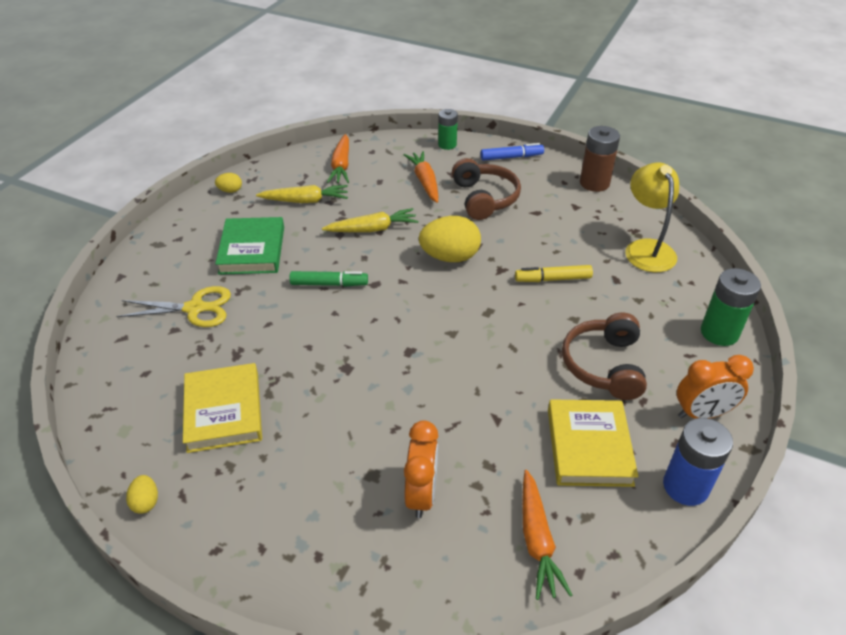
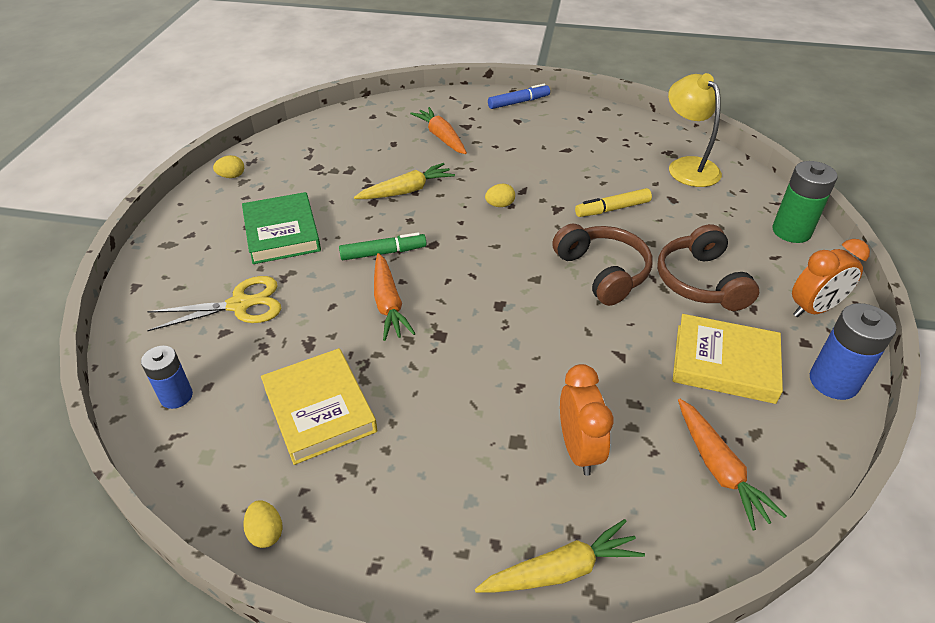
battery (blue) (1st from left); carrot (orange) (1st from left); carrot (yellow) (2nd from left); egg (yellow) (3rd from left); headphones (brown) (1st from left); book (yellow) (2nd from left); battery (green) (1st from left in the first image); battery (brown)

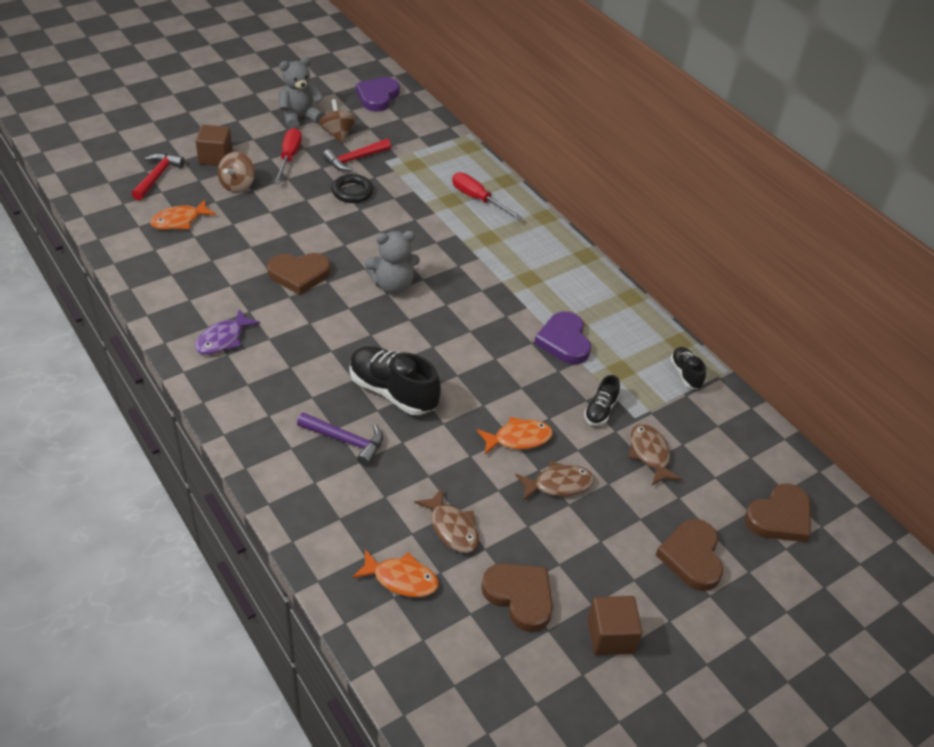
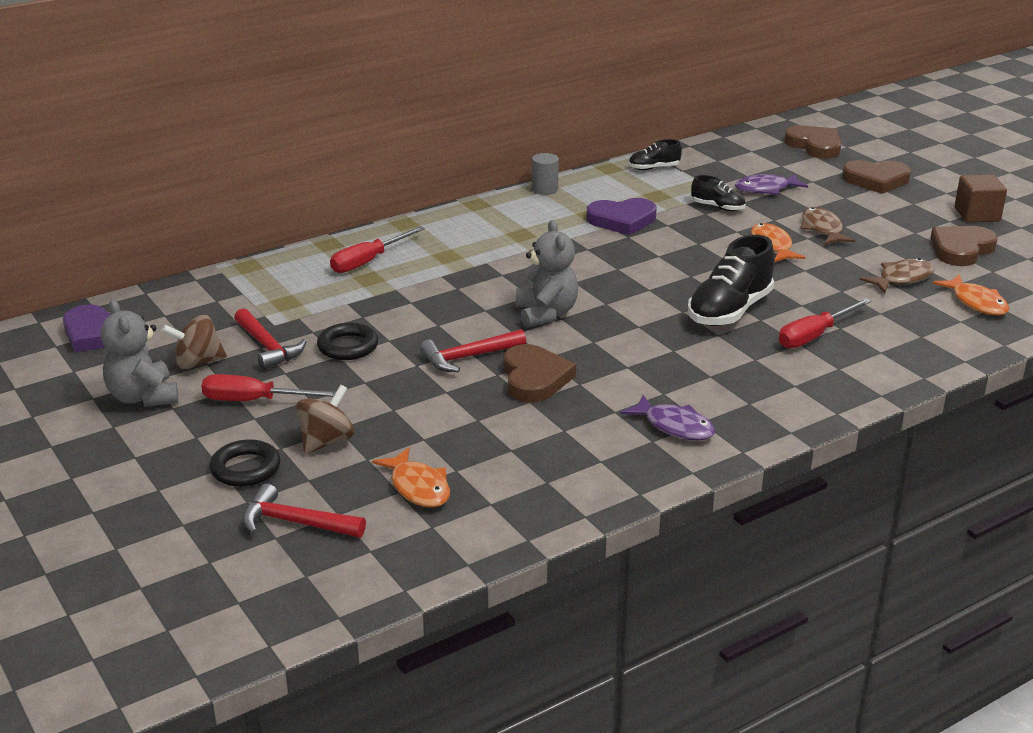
ring (black) (1st from left); spinning top (brown) (2nd from left); hammer (red) (3rd from left); cylinder (grey); fish (purple) (2nd from left); screwdriver (red) (3rd from left); fish (orange) (3rd from left)

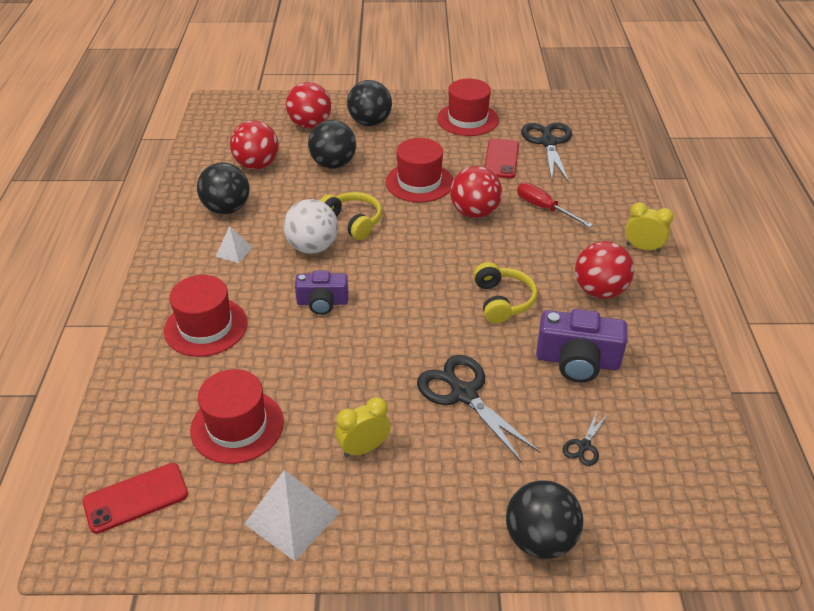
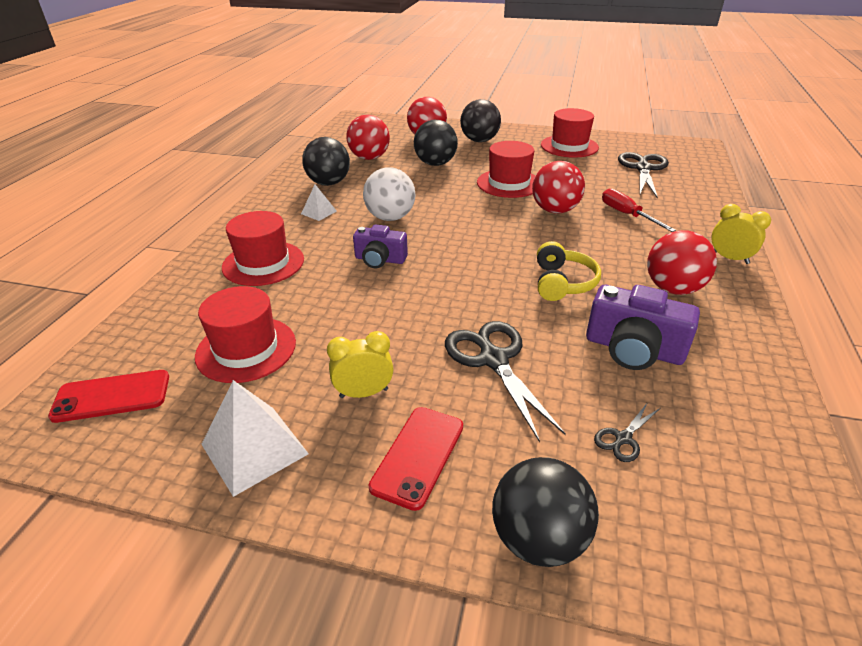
phone (red) (2nd from left); headphones (yellow) (1st from left in the first image)

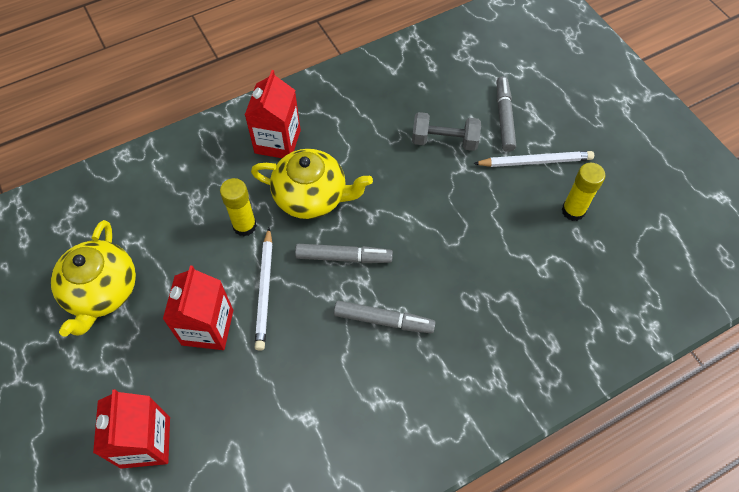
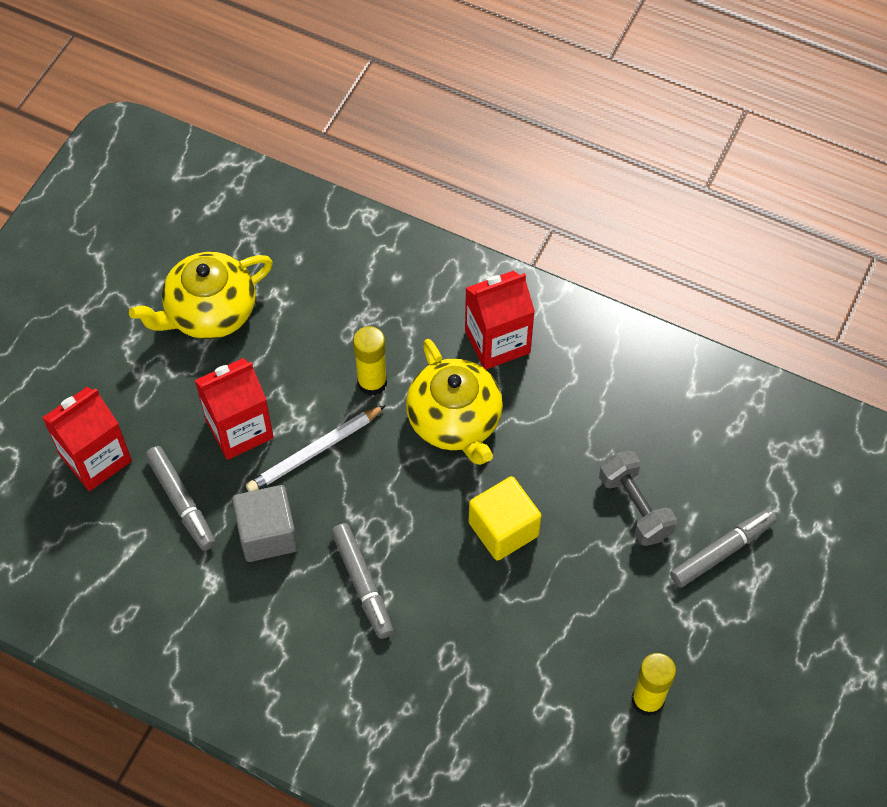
marker (grey) (1st from left); cube (grey); cube (yellow); pencil (white) (2nd from left in the first image)

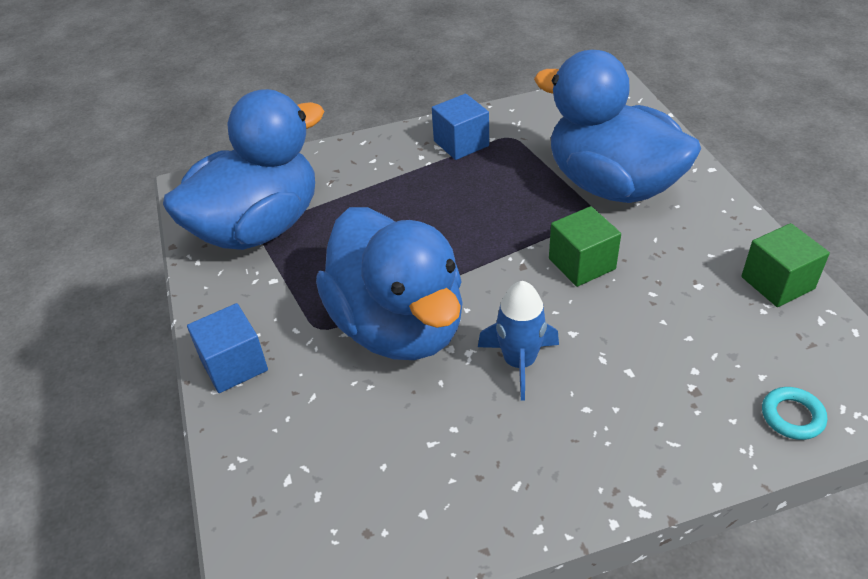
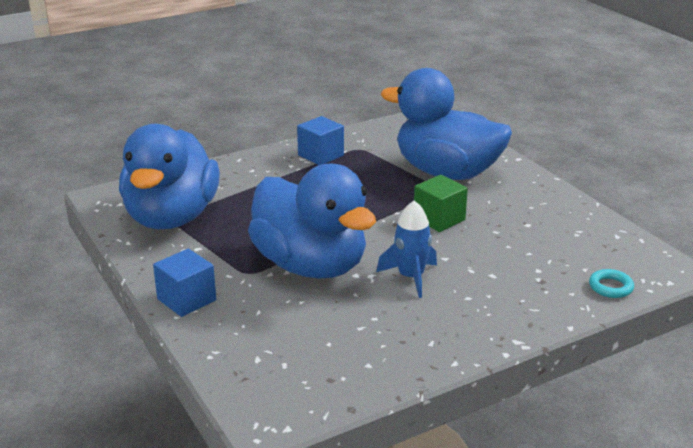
duck (blue) (1st from left); cube (green) (2nd from left in the first image)

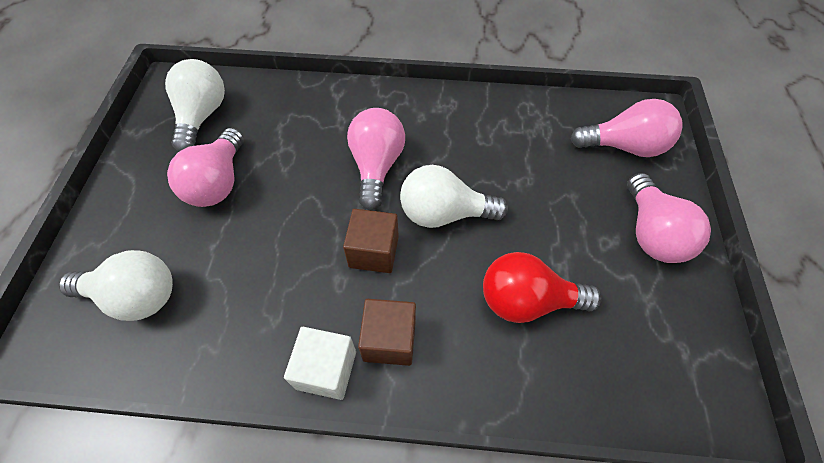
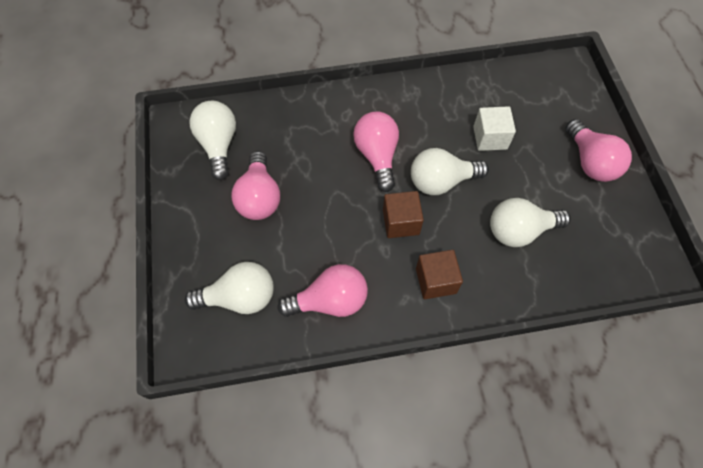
light bulb (pink) (2nd from left); cube (white); light bulb (white) (4th from left)

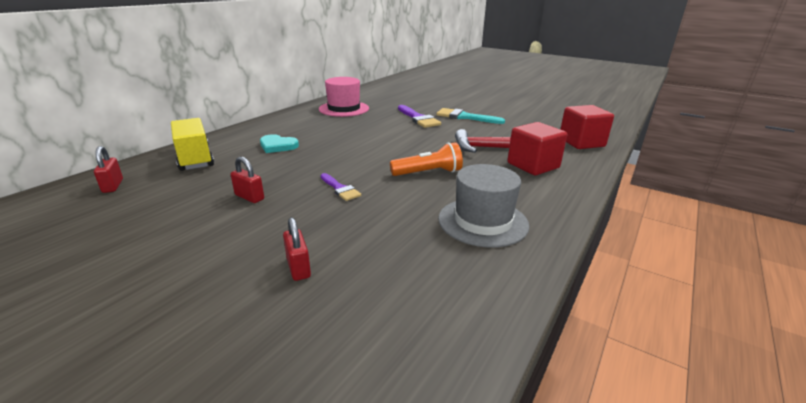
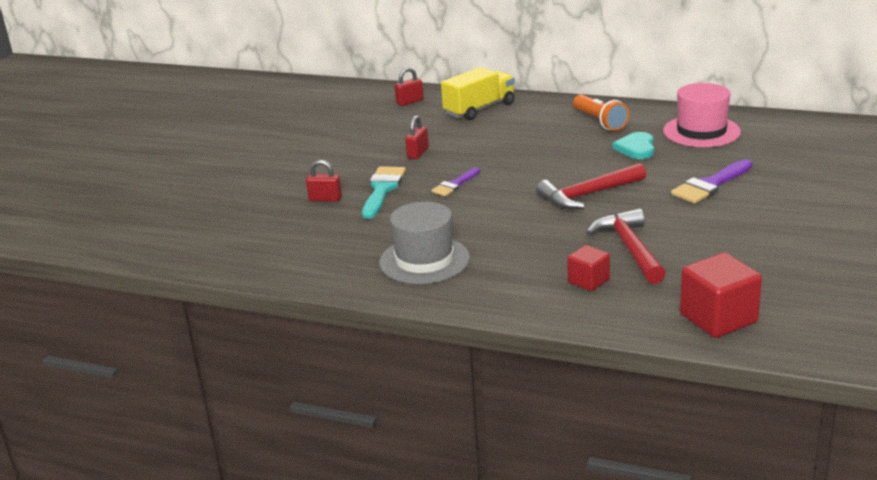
padlock (red) (1st from left); brush (turquoise); hammer (red) (1st from left); cube (red) (1st from left); flashlight (orange); heart (turquoise)

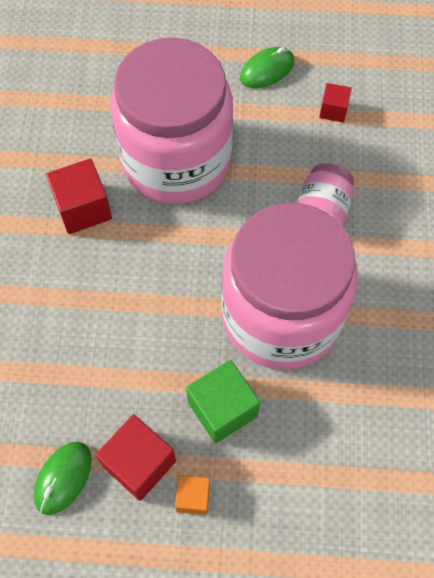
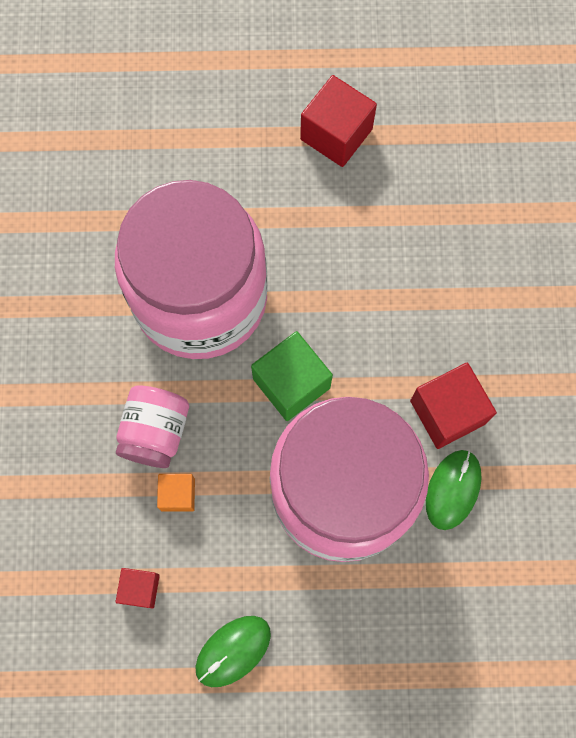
cube (orange); cube (green); mouse (green) (2nd from left)

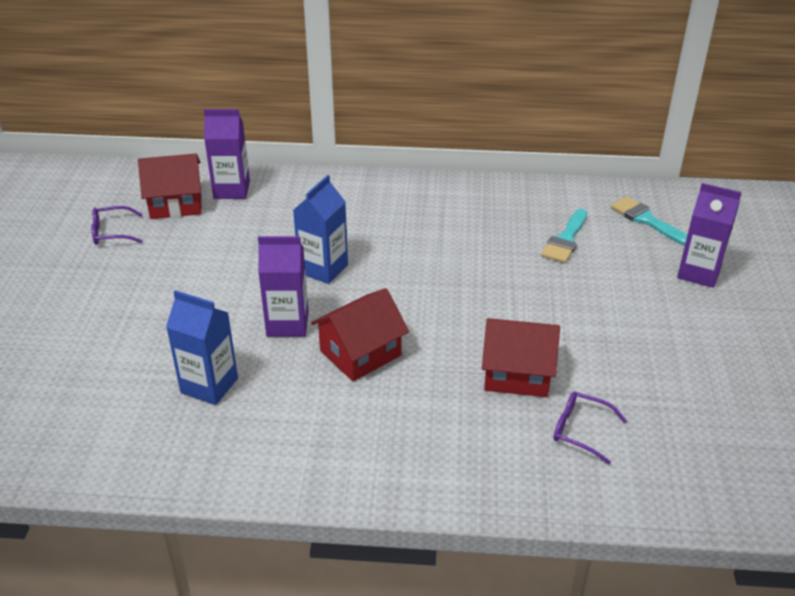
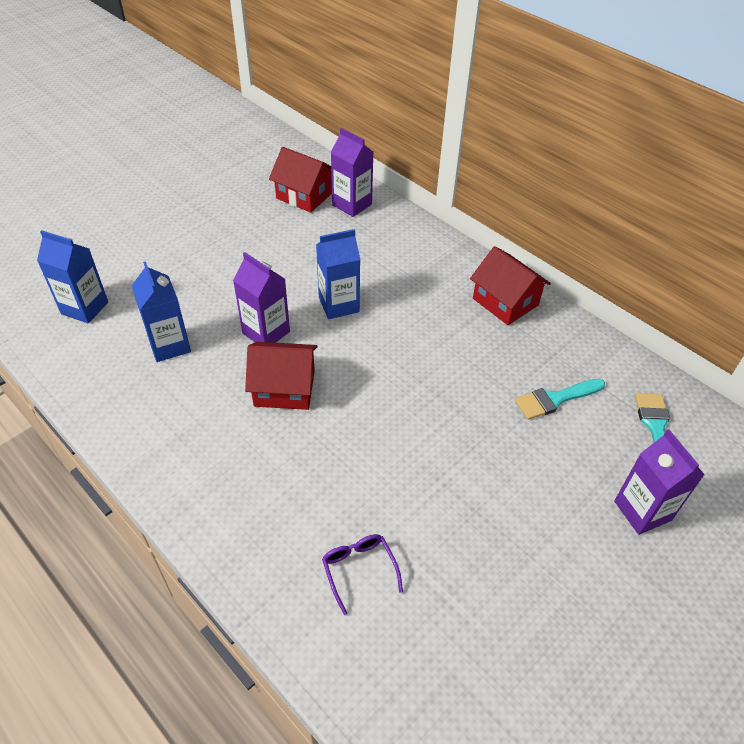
carton (blue) (1st from left); house (red) (3rd from left); glasses (purple) (1st from left in the first image)

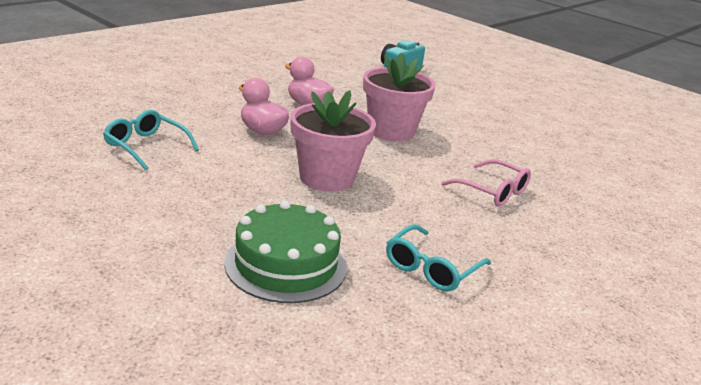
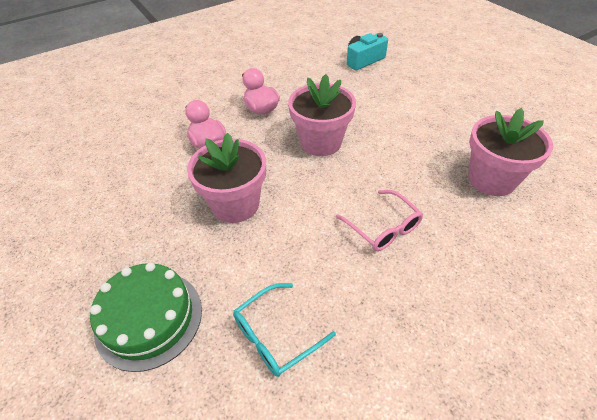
flower pot (pink) (3rd from left); glasses (turquoise) (1st from left in the first image)

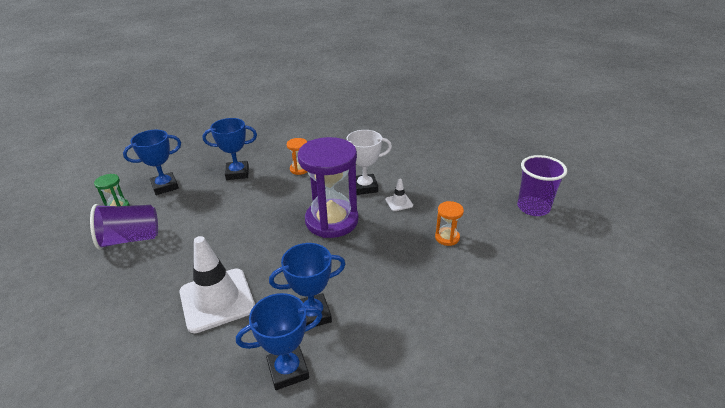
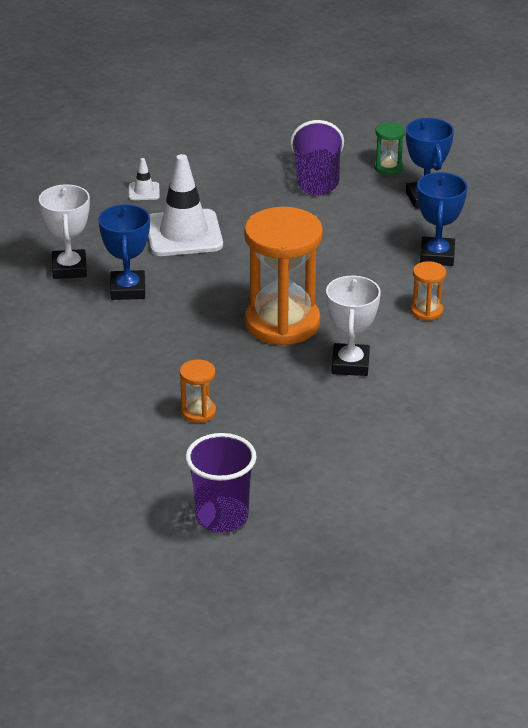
trophy (white) (1st from left); traffic cone (white) (1st from left); hourglass (orange) (2nd from left)

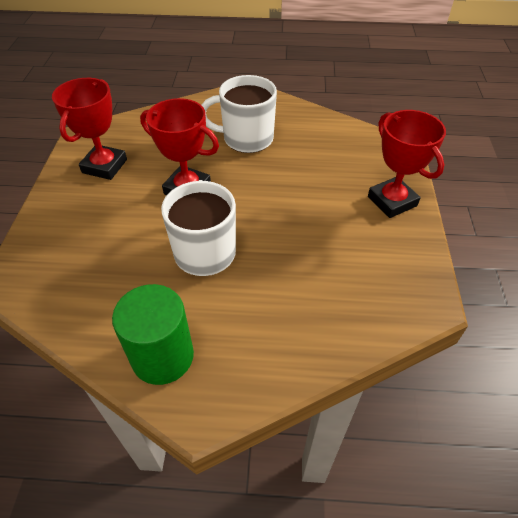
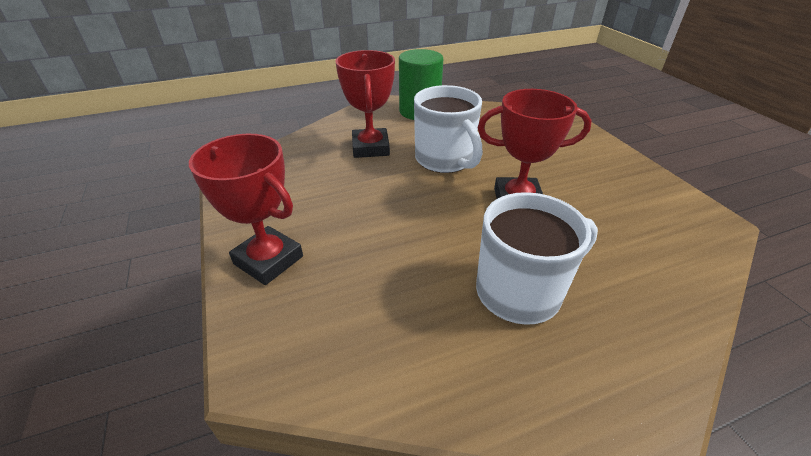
trophy (red) (2nd from left)

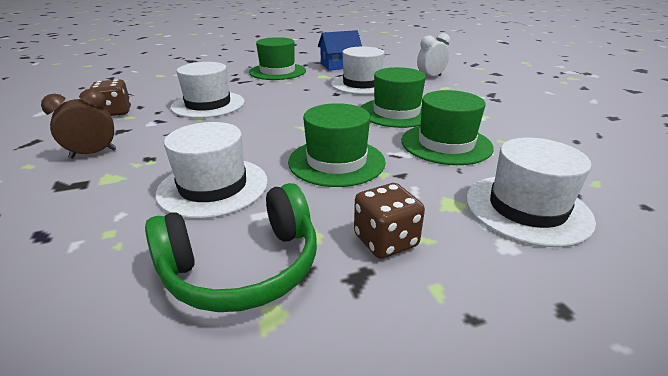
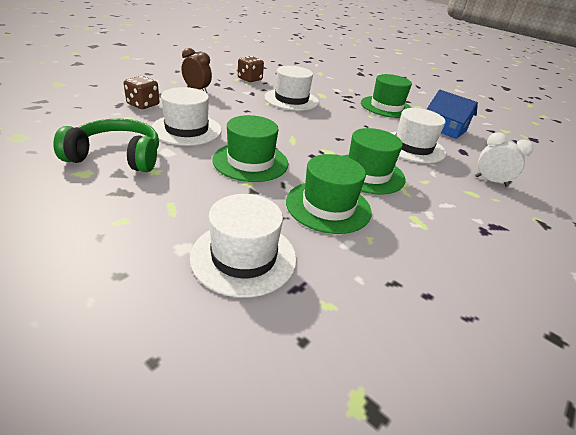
headphones (green); dice (brown) (1st from left)

